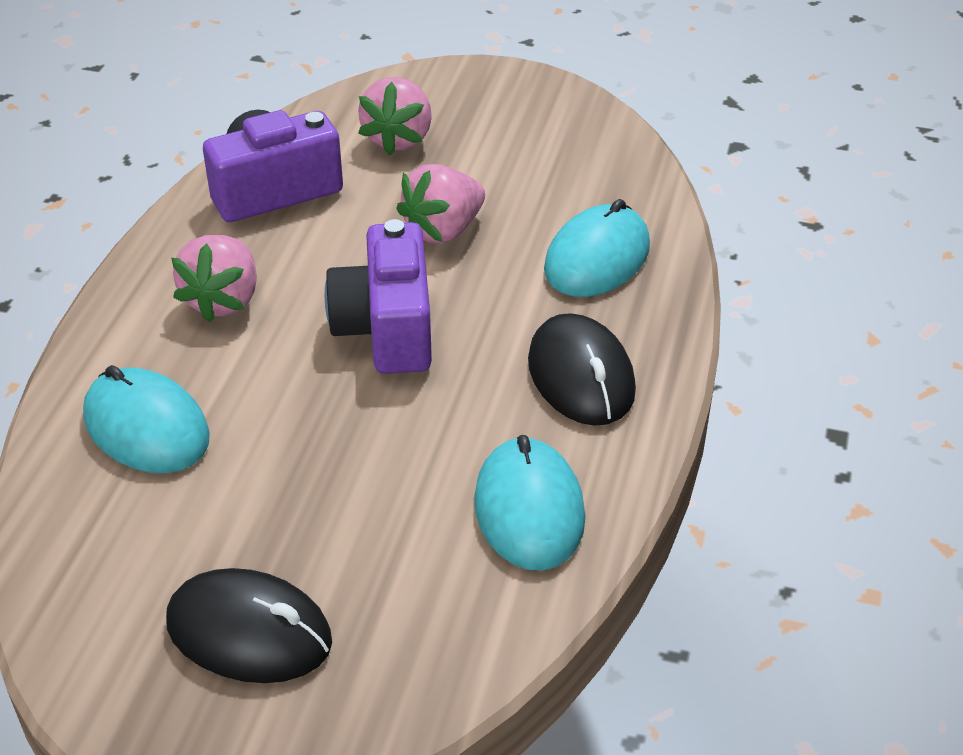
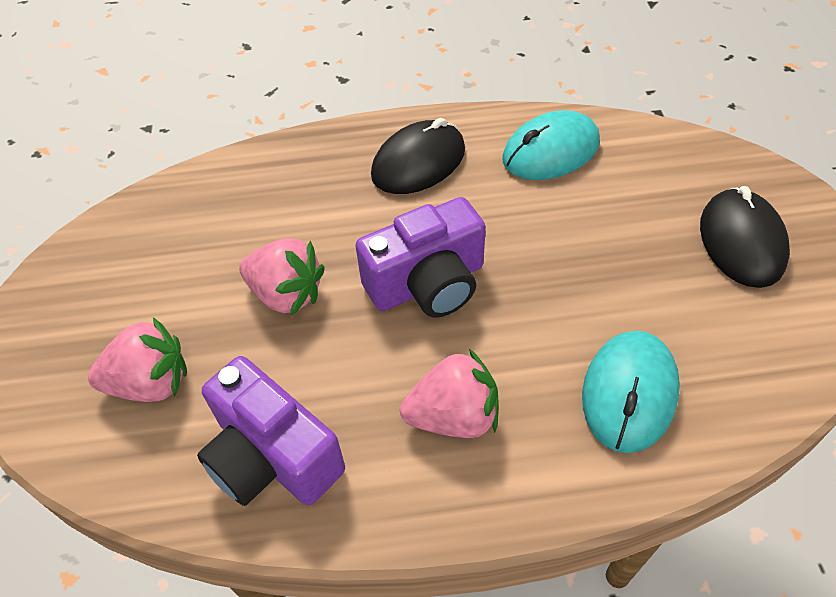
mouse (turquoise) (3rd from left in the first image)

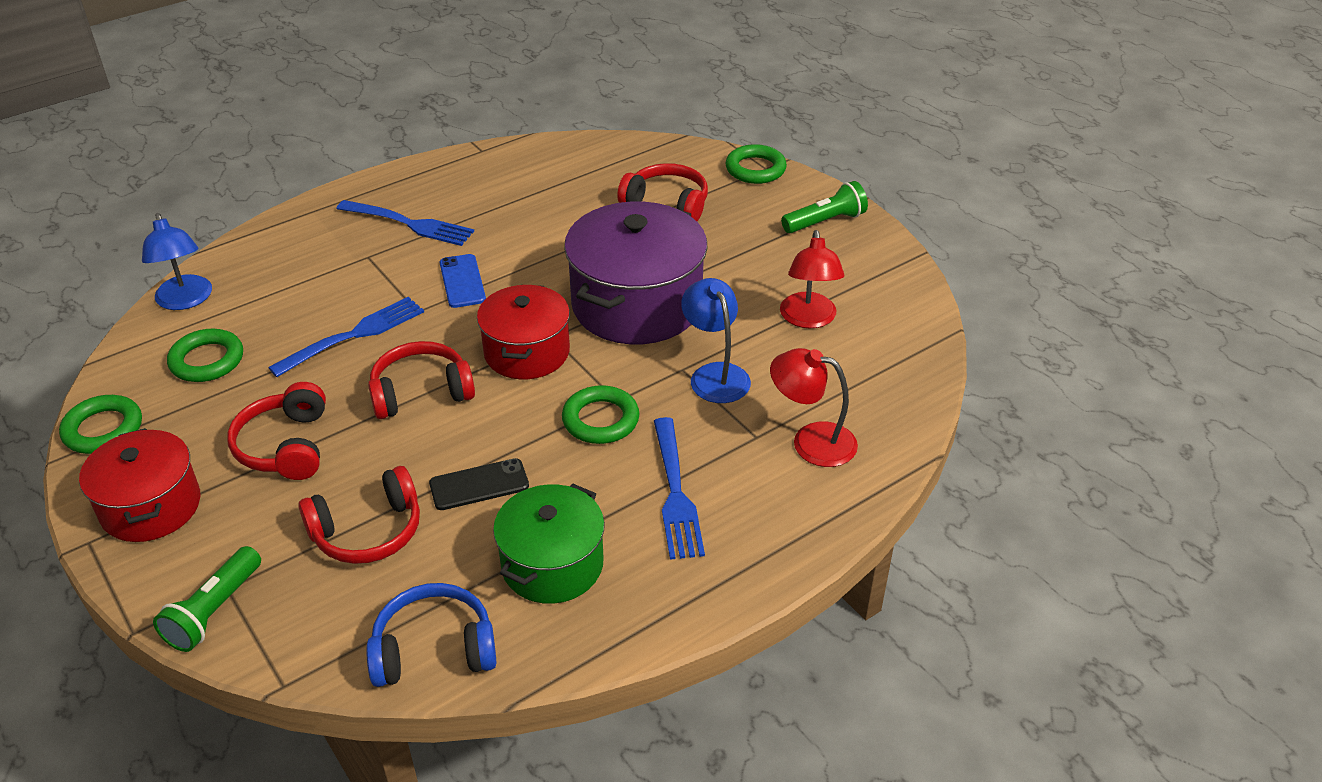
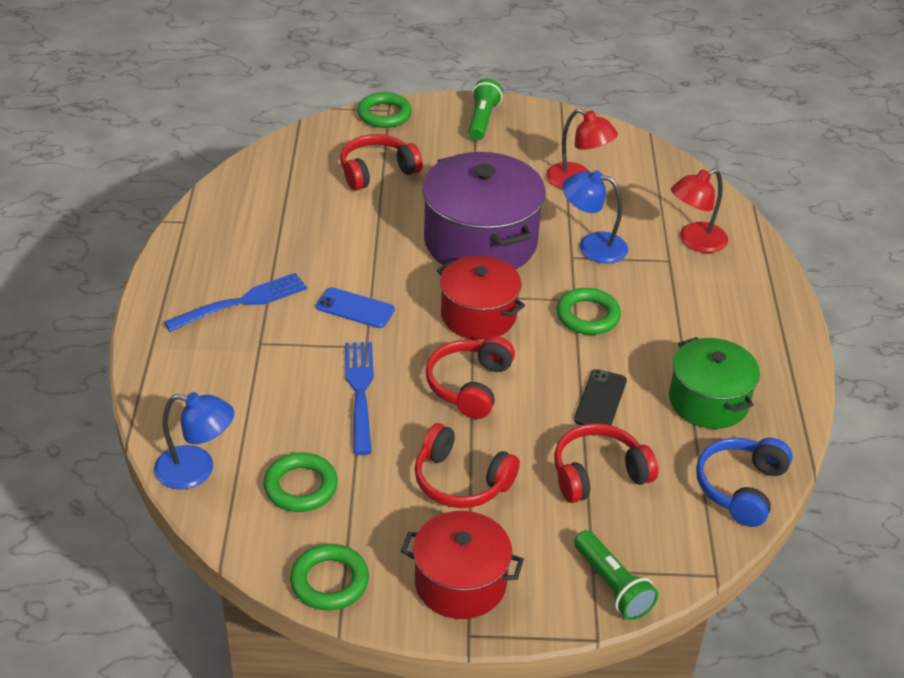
headphones (red) (4th from left); fork (blue) (3rd from left in the first image)

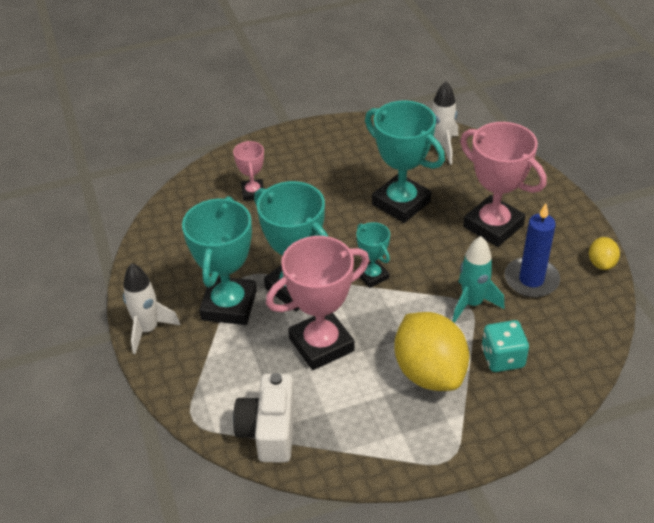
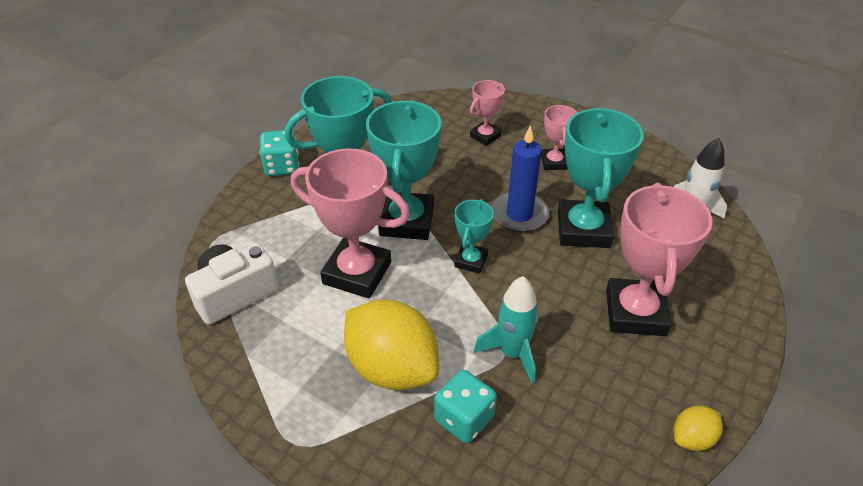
dice (turquoise) (1st from left); lemon (yellow) (1st from left); candle (blue); trophy (pink) (3rd from left)

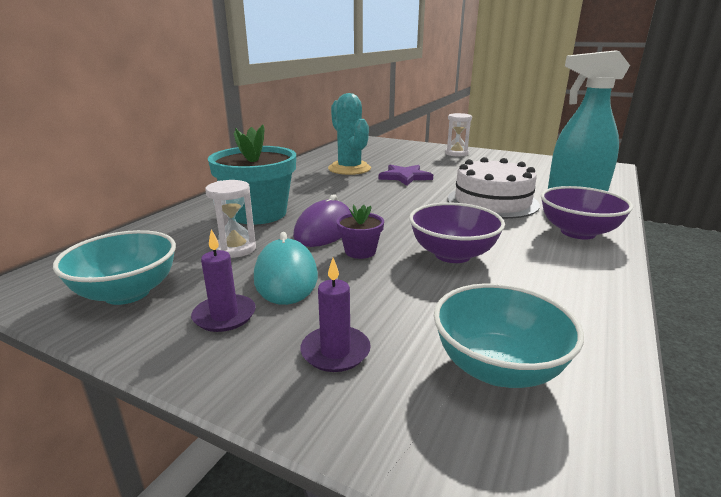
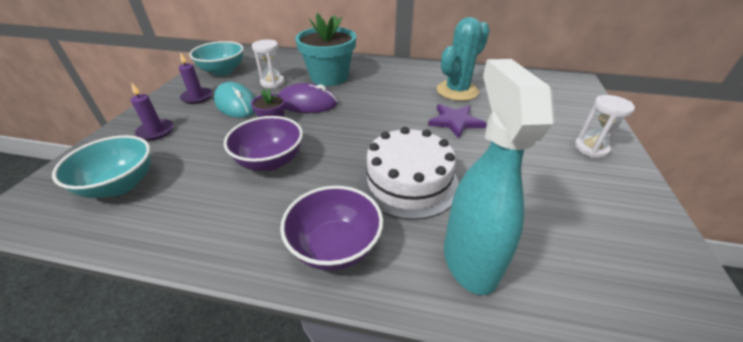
mouse (turquoise)

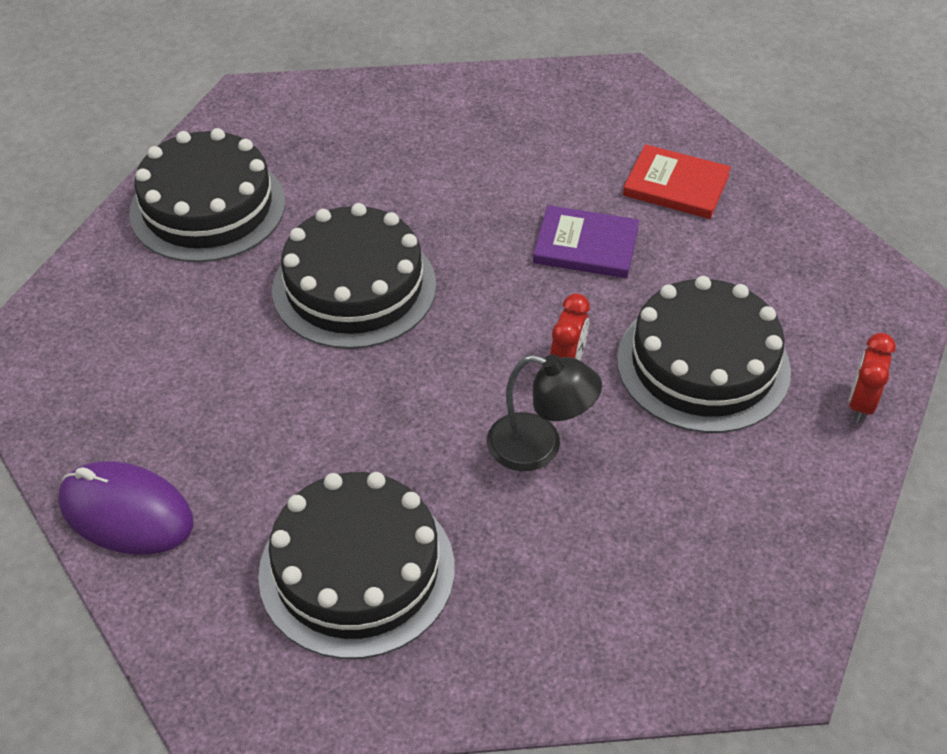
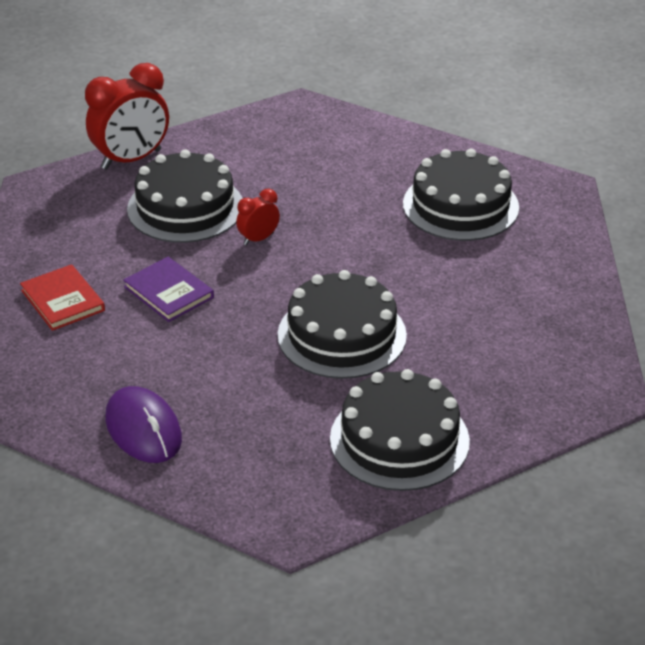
clock (red) (1st from left); mouse (purple); lamp (black)

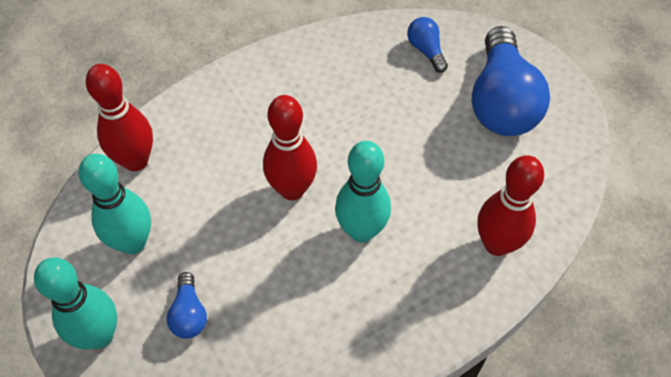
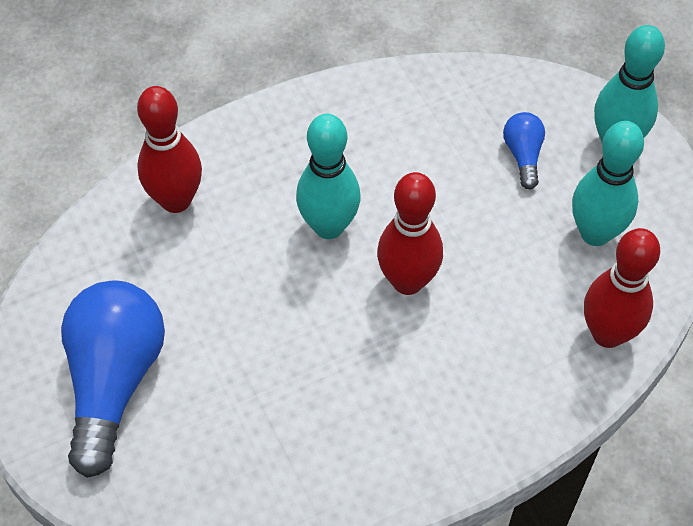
light bulb (blue) (2nd from left in the first image)

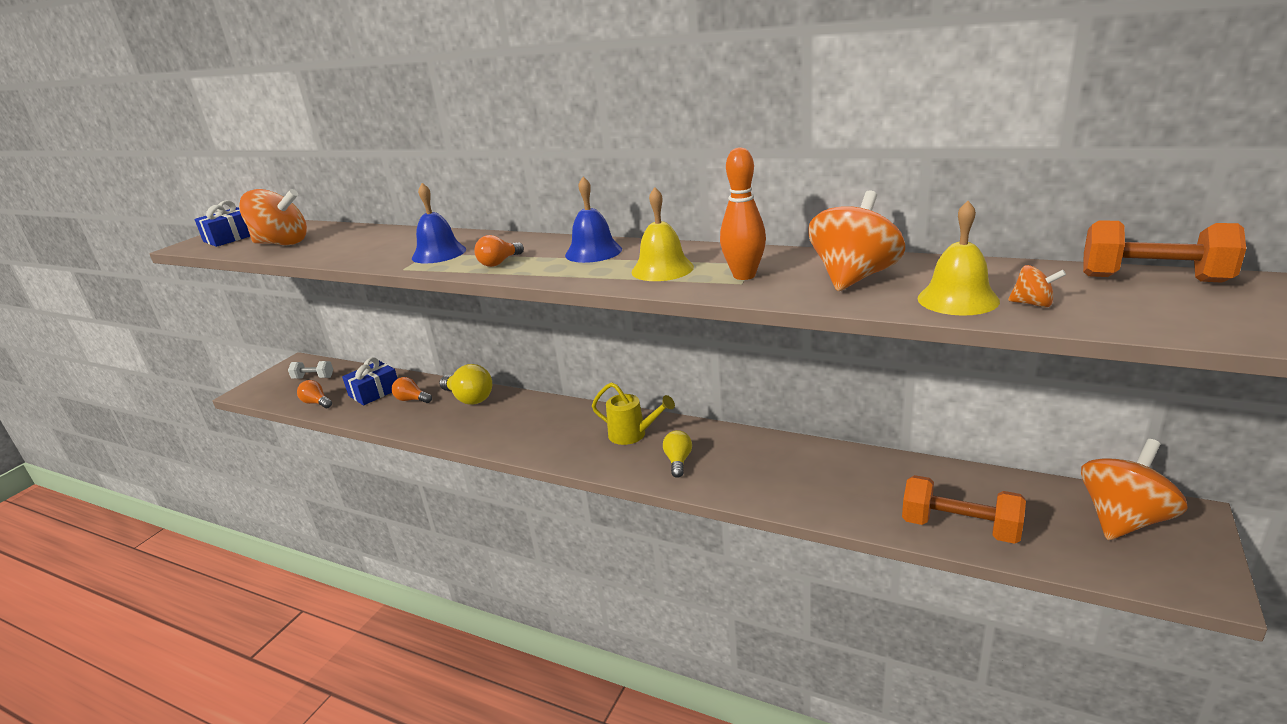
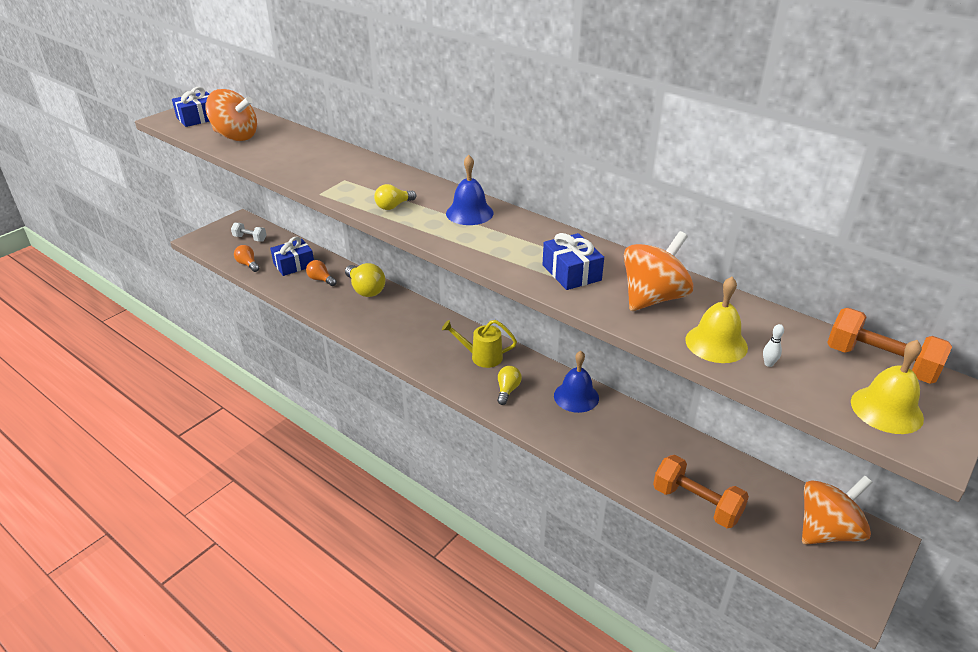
light bulb (yellow) (2nd from left); watering can (yellow); gift (blue) (3rd from left); bell (blue) (2nd from left); bowling pin (white); bell (yellow) (2nd from left)

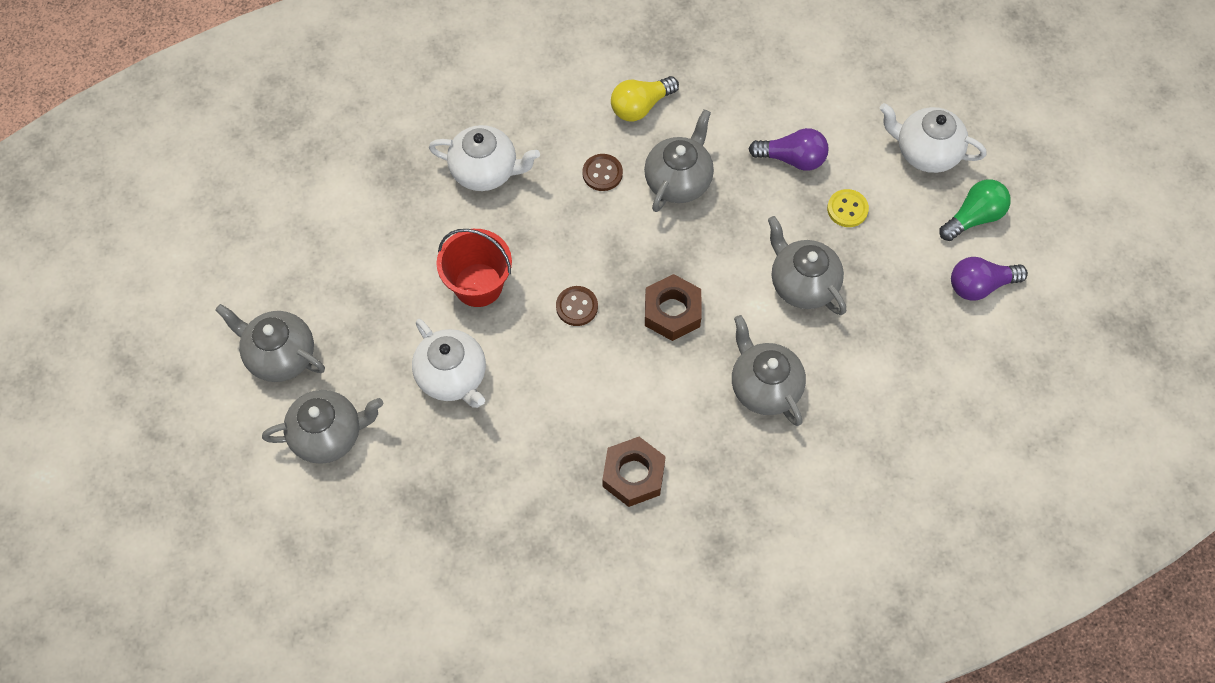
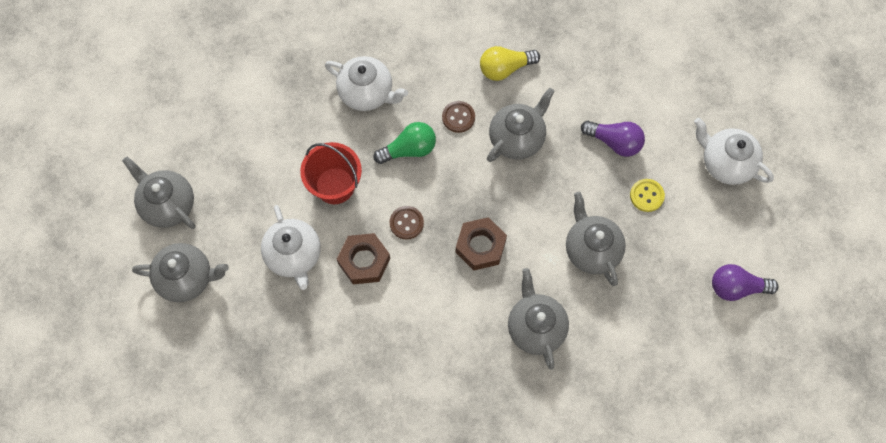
nut (brown) (1st from left); light bulb (green)

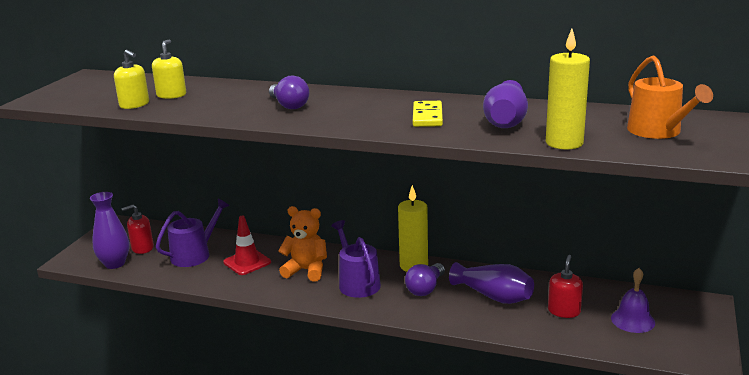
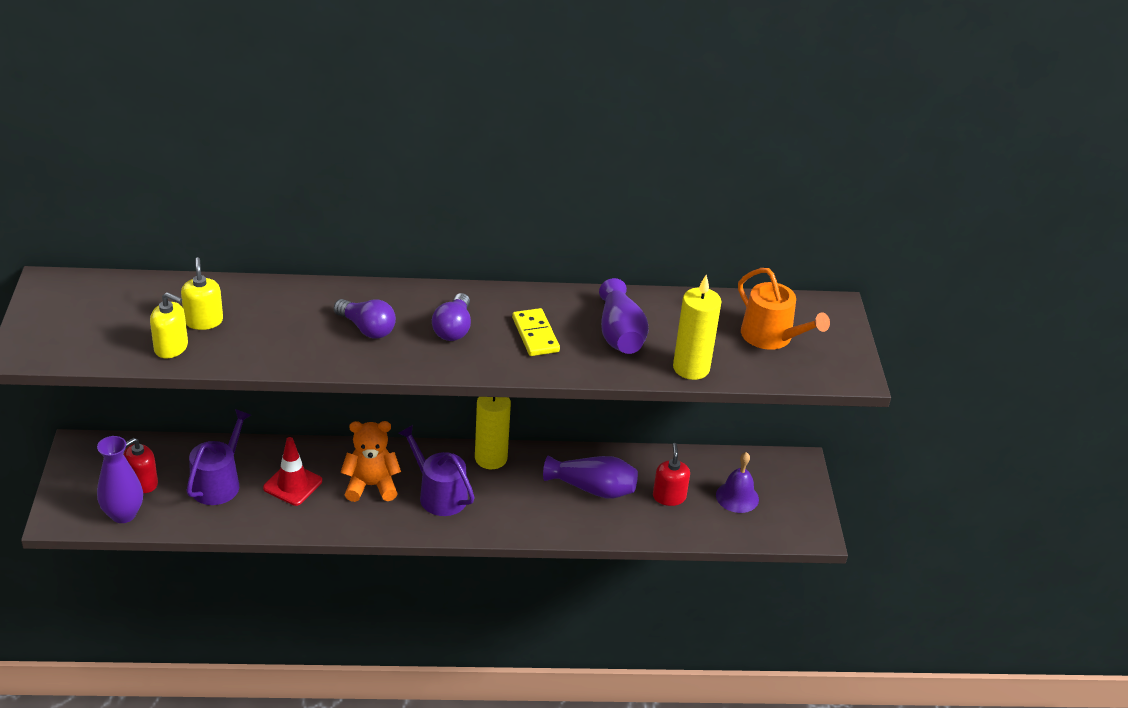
light bulb (purple) (2nd from left)

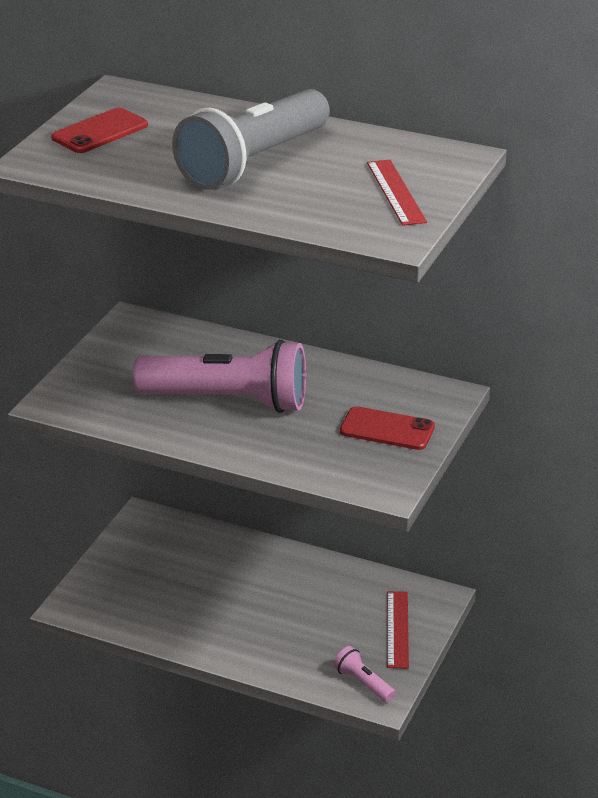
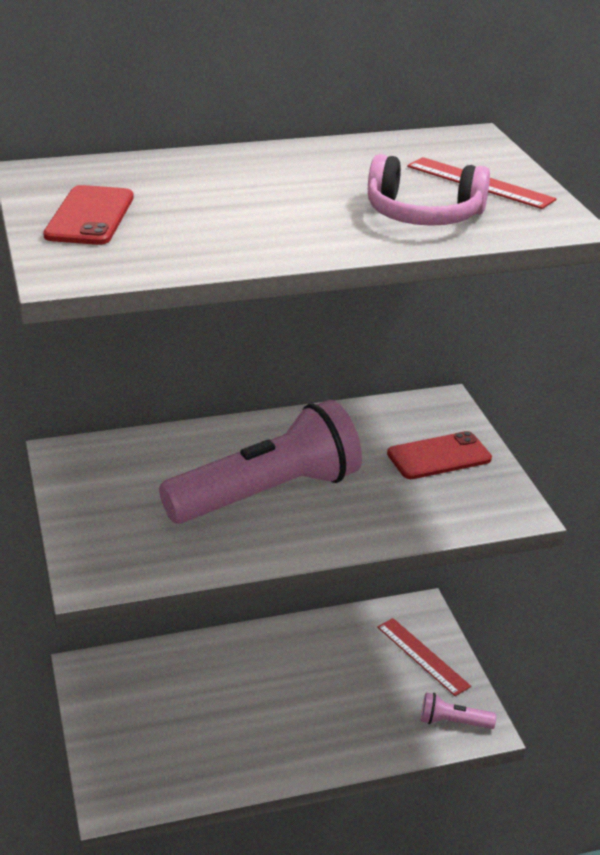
headphones (pink); flashlight (grey)

